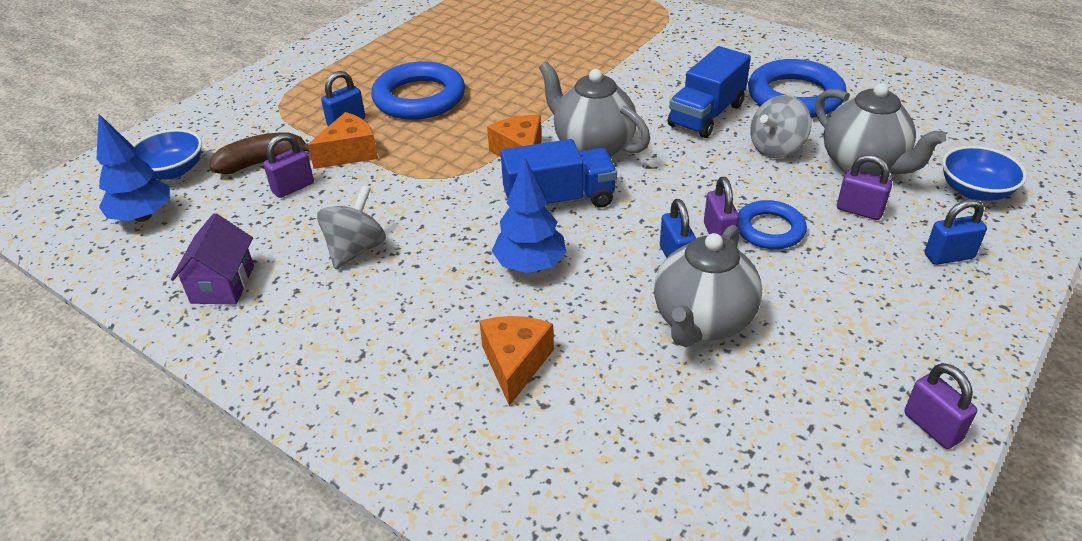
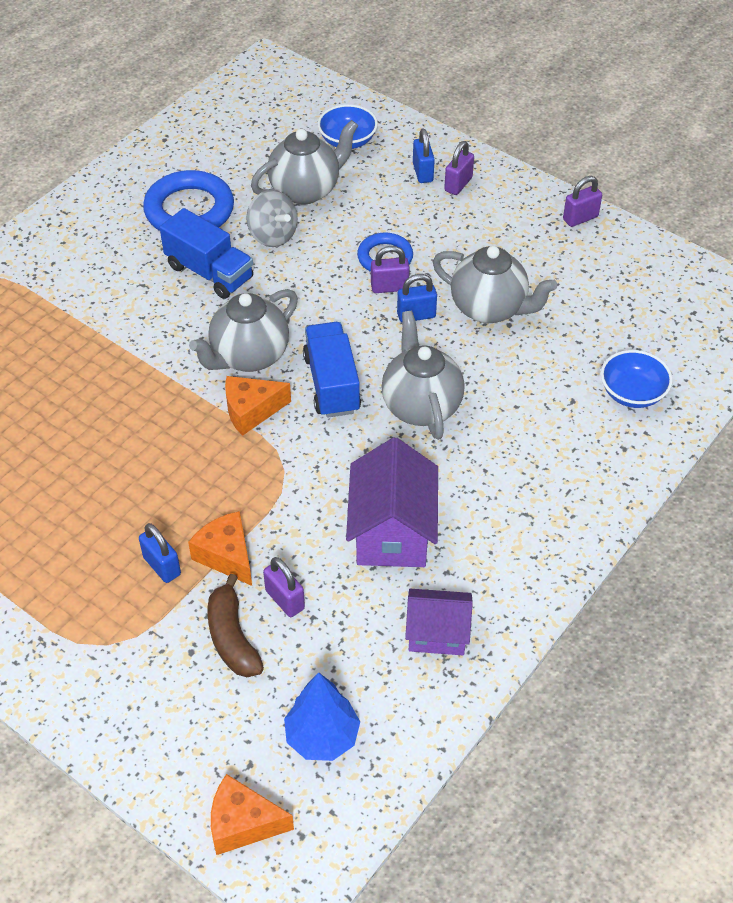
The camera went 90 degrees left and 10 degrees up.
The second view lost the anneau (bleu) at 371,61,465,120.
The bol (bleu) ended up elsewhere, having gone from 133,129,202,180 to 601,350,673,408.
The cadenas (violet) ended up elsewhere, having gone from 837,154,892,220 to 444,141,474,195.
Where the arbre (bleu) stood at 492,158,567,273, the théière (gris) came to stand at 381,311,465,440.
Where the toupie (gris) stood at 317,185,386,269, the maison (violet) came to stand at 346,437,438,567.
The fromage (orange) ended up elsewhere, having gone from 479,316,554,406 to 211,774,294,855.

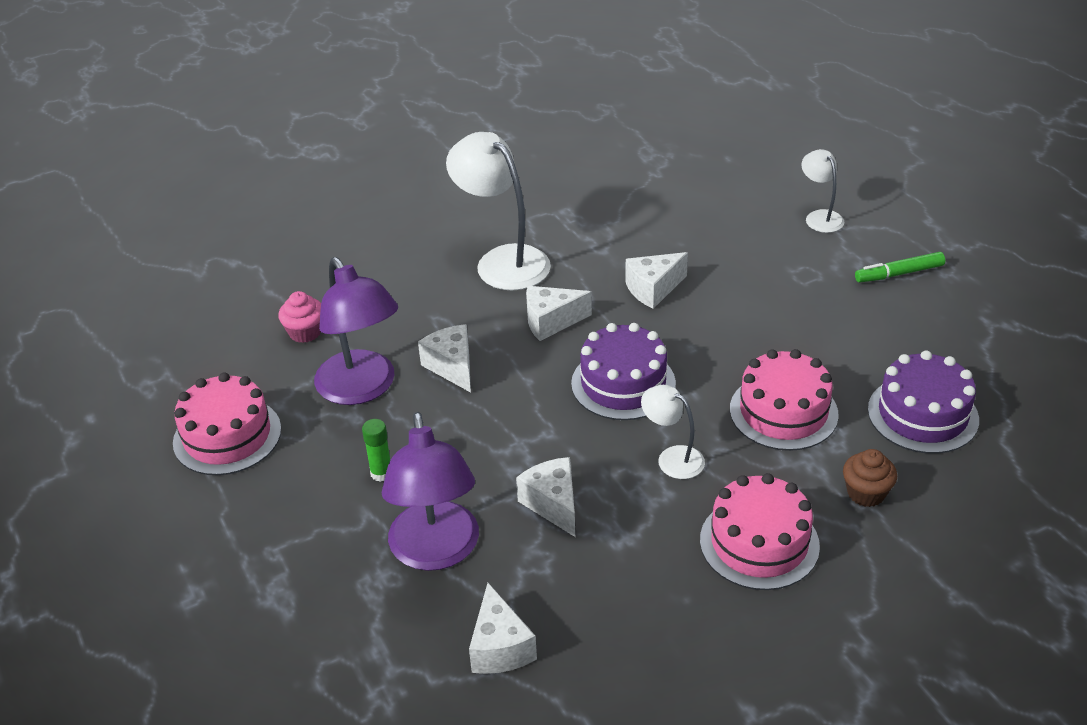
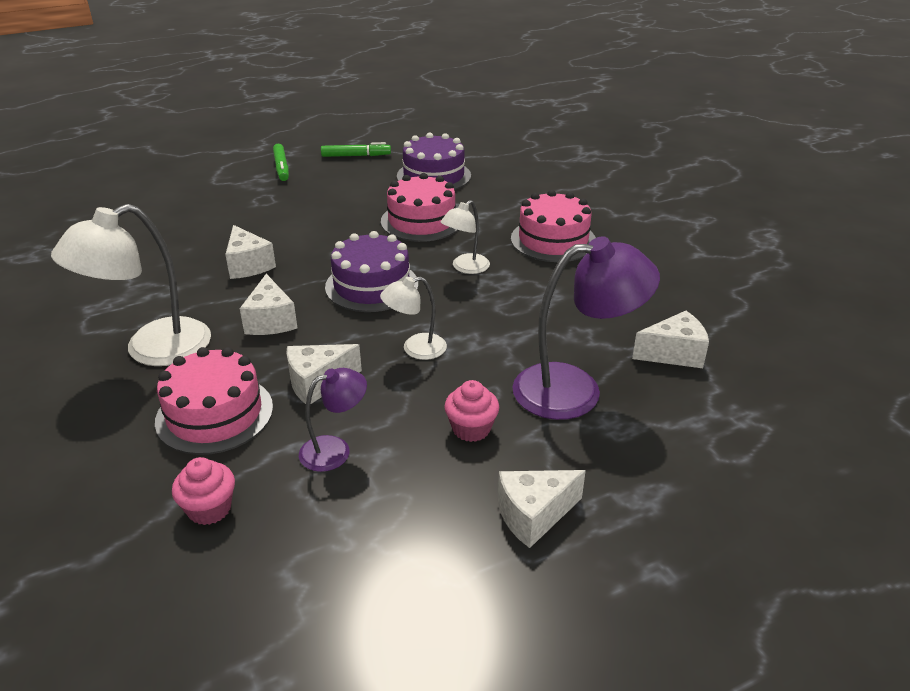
The camera went 90 degrees left and 5 degrees down.
The lampe (blanc) ended up elsewhere, having gone from 802,149,844,233 to 380,276,447,360.
The size of the lampe (violet) at 314,257,398,405 changed by a factor of 0.53.
The gâteau (rose) ended up elsewhere, having gone from 173,373,281,475 to 155,347,273,455.
Where the bâton de colle (vert) stood at 362,419,390,482, the muffin (rose) came to stand at 444,380,499,442.
The second view lost the muffin (marron) at 843,449,897,507.
The fromage (blanc) ended up elsewhere, having gone from 516,457,575,537 to 498,470,586,548.
The second view gained the feutre (vert) at 321,142,391,157.

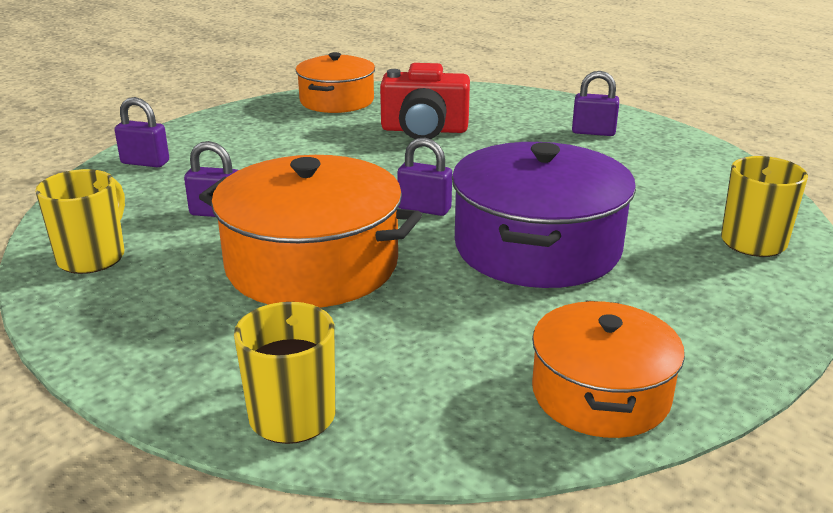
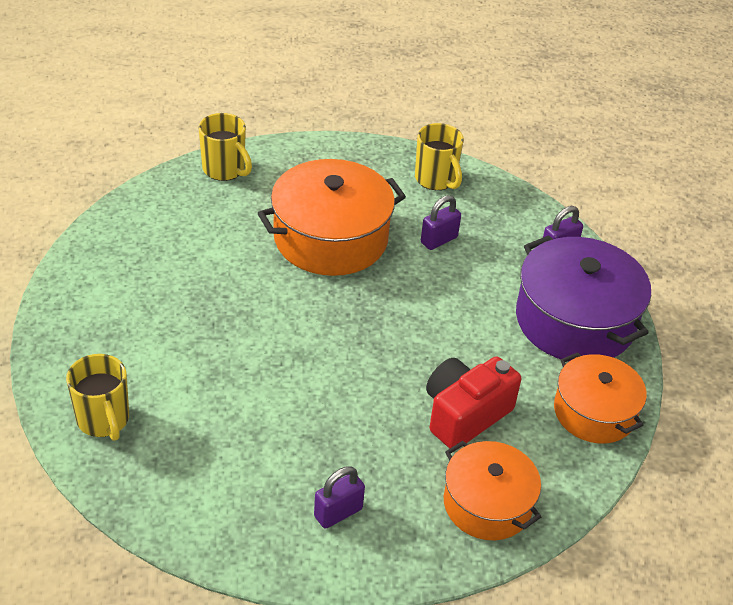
The camera went 130 degrees right and 15 degrees up.
The second view lost the cadenas (violet) at 397,138,452,216.
The marmite (violet) ended up elsewhere, having gone from 452,142,636,288 to 516,235,651,361.
The marmite (orange) ended up elsewhere, having gone from 532,301,685,438 to 444,441,541,540.

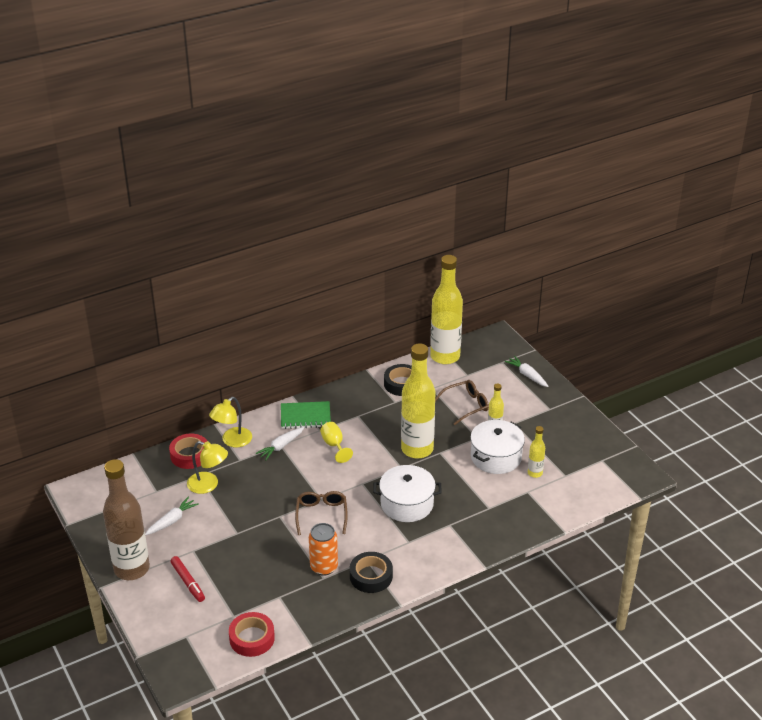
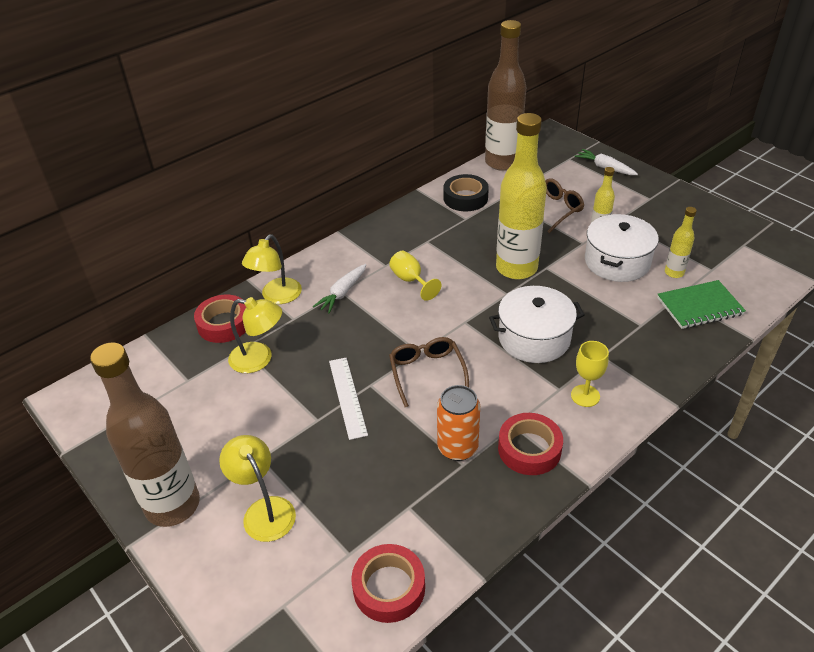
The camera went 10 degrees left and 5 degrees up.
What was the bouteille (jaune) at 430,255,463,364 turned into the bouteille (marron) at 485,20,526,171.
The carnet (vert) ended up elsewhere, having gone from 281,401,331,429 to 657,280,746,329.
The second view lost the carotte (blanc) at 145,497,199,535.
What was the ruban adhésif (noir) at 350,552,393,593 turned into the ruban adhésif (rouge) at 498,413,563,475.
Where the feutre (rouge) stood at 170,556,205,602, the lampe (jaune) came to stand at 219,435,296,542.
The second view gained the verre à pied (jaune) at 571,341,609,407.
The second view gained the règle (blanc) at 329,358,368,440.

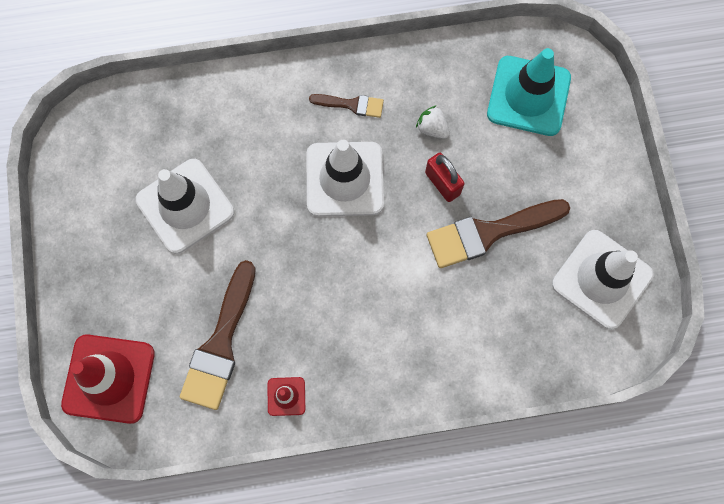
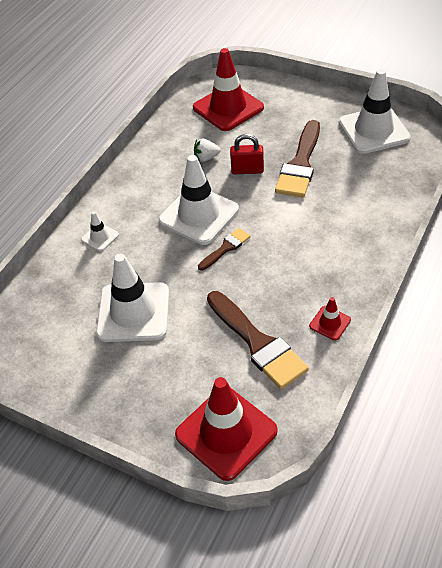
The camera went 50 degrees left and 25 degrees down.
What was the cône de chantier (turquoise) at 487,48,571,136 turned into the cône de chantier (rouge) at 193,48,264,131.
The pinceau (marron) ended up elsewhere, having gone from 309,94,384,118 to 198,228,251,271.
The second view gained the cône de chantier (blanc) at 81,211,119,251.

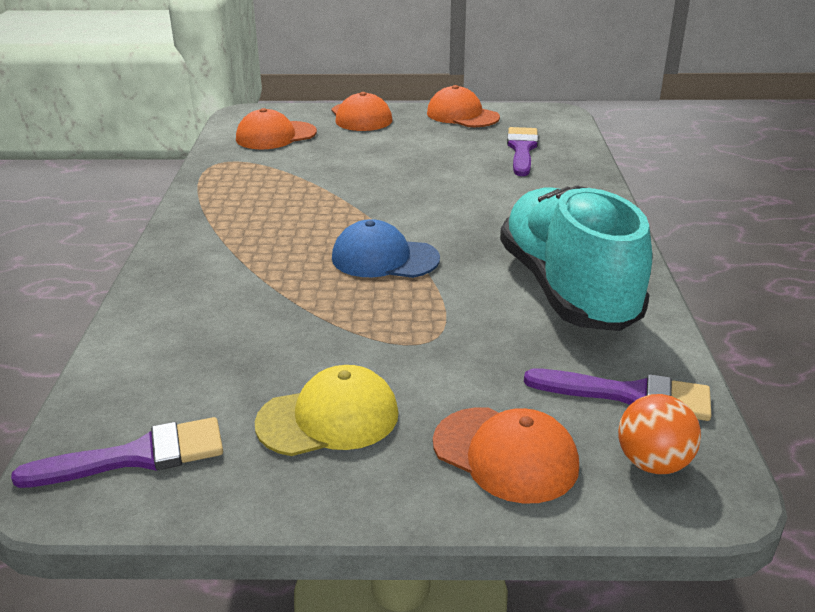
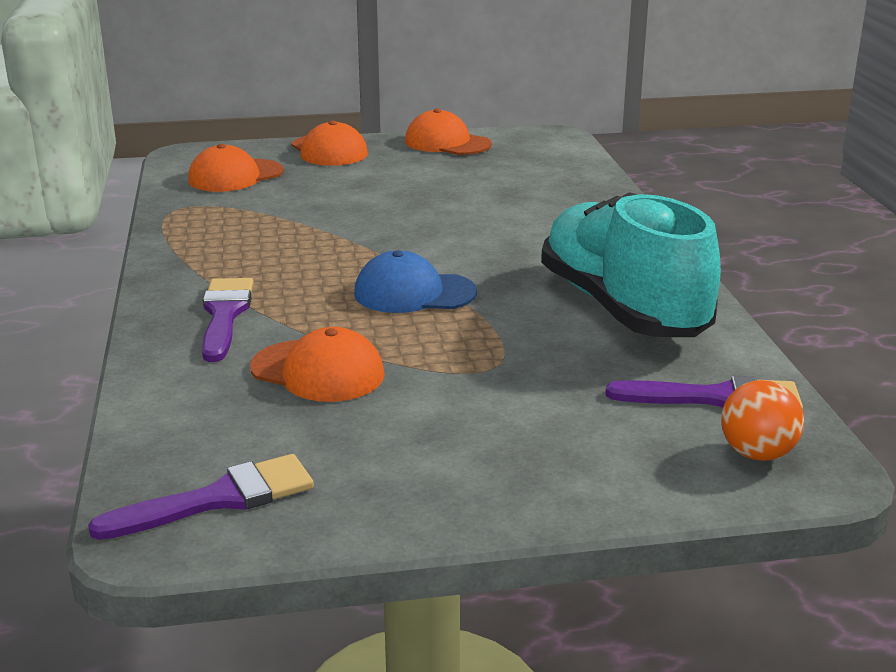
The camera went 10 degrees left and 5 degrees down.
The pinceau (violet) ended up elsewhere, having gone from 507,127,538,176 to 202,278,254,362.
The second view lost the casquette (jaune) at 255,365,399,456.
The casquette (orange) ended up elsewhere, having gone from 433,407,579,503 to 250,327,385,402.

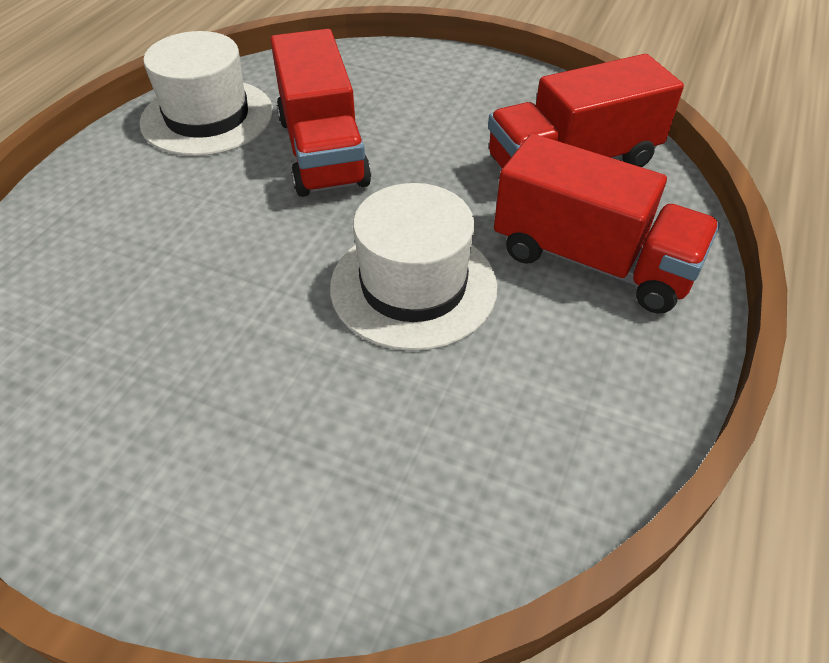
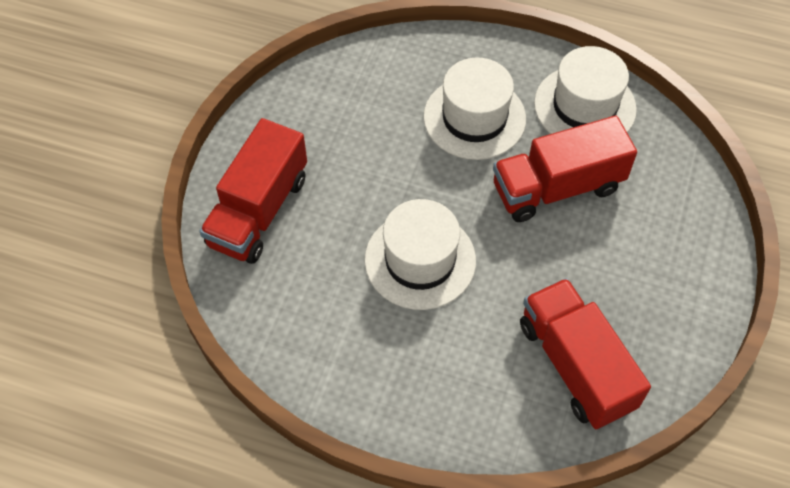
The camera went 85 degrees right and 10 degrees up.
The camion (rouge) ended up elsewhere, having gone from 494,134,720,314 to 199,118,307,264.
The second view gained the chapeau (blanc) at 423,58,526,160.

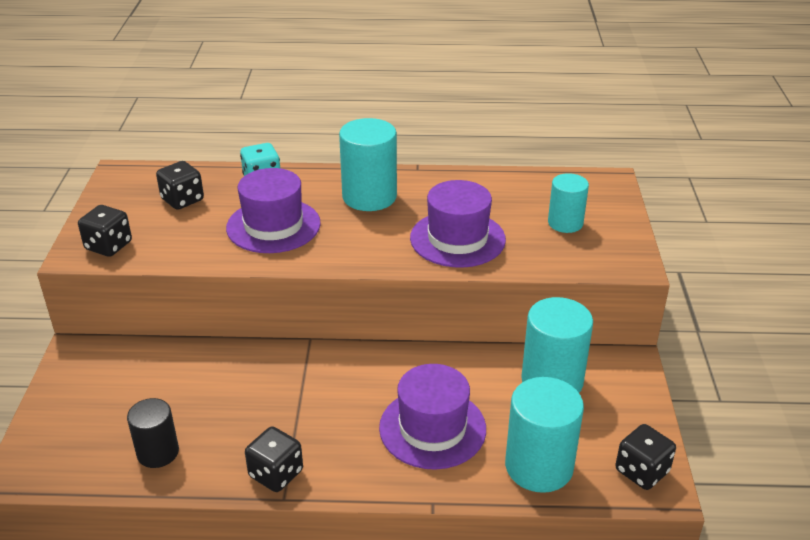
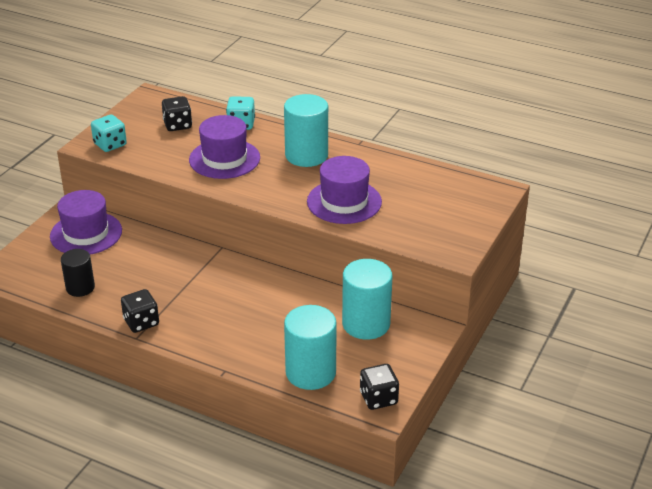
The camera went 25 degrees right and 0 degrees up.
The second view lost the cylindre (turquoise) at 548,173,589,233.
What was the dé (noir) at 78,205,132,257 turned into the dé (turquoise) at 91,114,127,152.
The chapeau (violet) ended up elsewhere, having gone from 379,364,486,470 to 50,190,122,255.

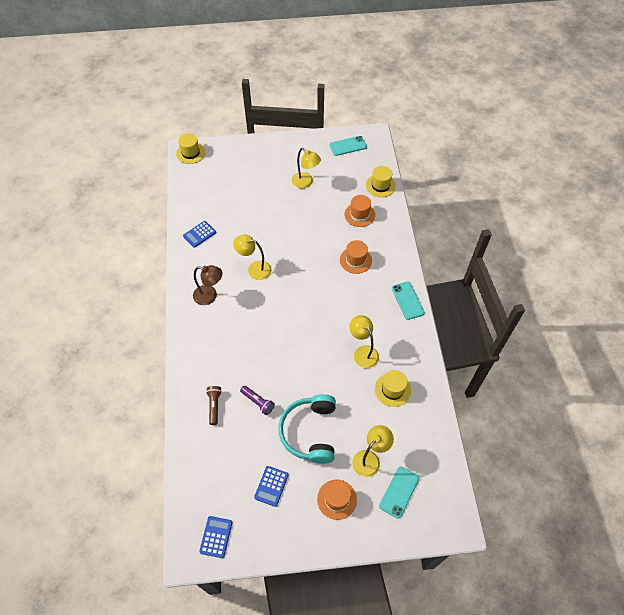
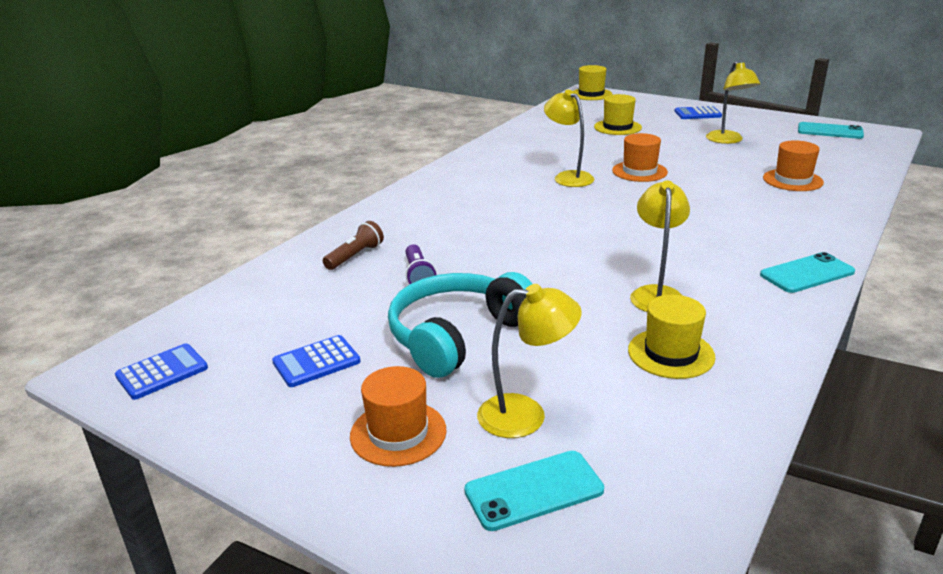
The camera went 40 degrees right and 30 degrees down.
The chapeau (jaune) ended up elsewhere, having gone from 366,166,396,197 to 594,94,642,135.
The calculatrice (bleu) ended up elsewhere, having gone from 183,221,216,248 to 674,106,722,119.
The chapeau (orange) ended up elsewhere, having gone from 340,240,372,274 to 612,133,668,182.
The second view lost the lampe (marron) at 193,265,223,305.
The téléphone (turquoise) at 392,282,425,320 ended up facing another way, 45 degrees clockwise from before.

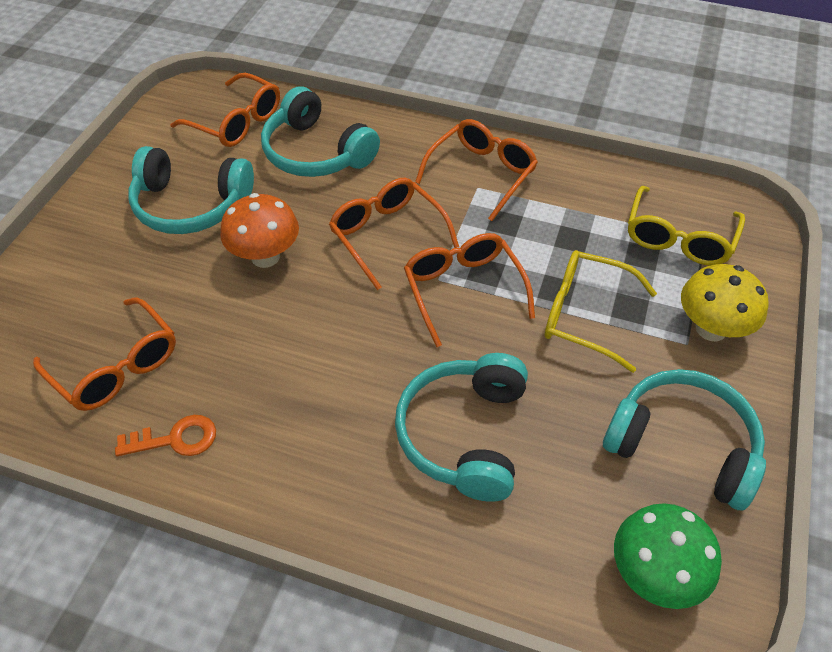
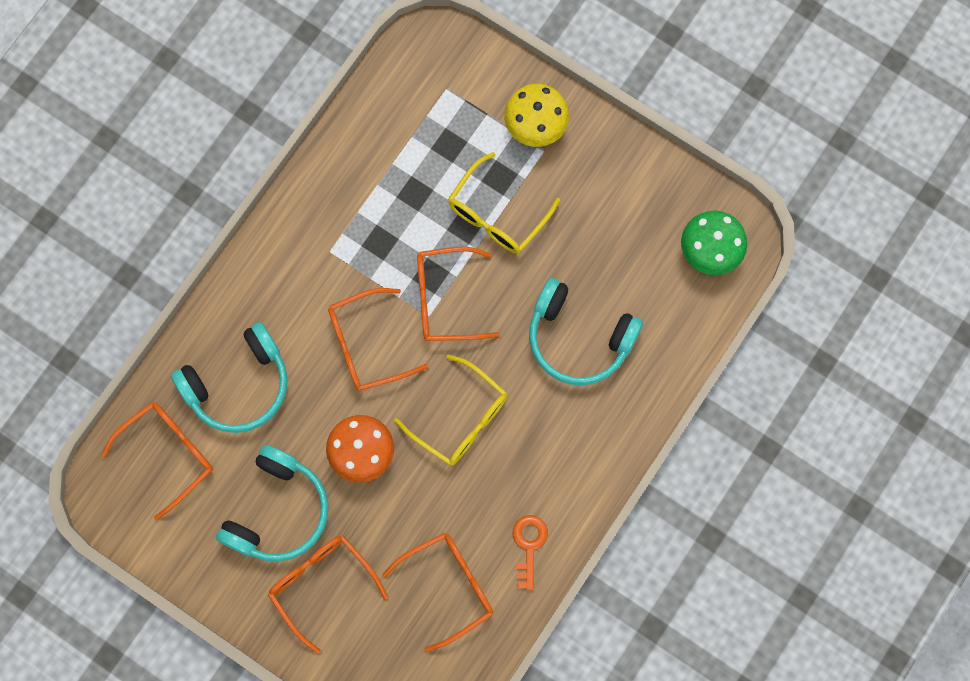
The camera went 75 degrees left and 25 degrees up.
The lunettes (orange) ended up elsewhere, having gone from 415,119,538,221 to 268,535,388,654.
The lunettes (jaune) ended up elsewhere, having gone from 628,186,745,265 to 394,355,507,466.
The second view lost the casque audio (turquoise) at 603,369,766,511.

